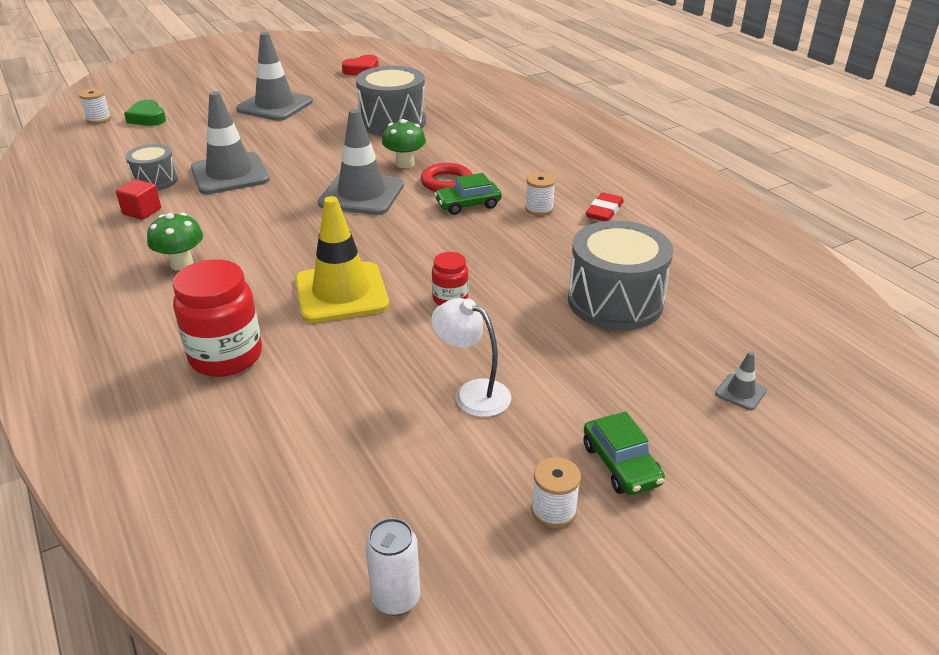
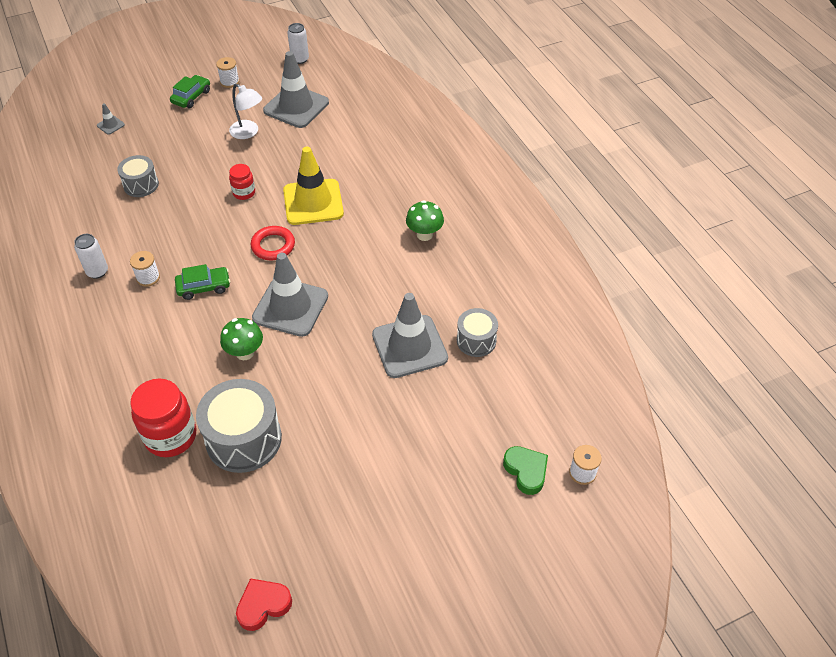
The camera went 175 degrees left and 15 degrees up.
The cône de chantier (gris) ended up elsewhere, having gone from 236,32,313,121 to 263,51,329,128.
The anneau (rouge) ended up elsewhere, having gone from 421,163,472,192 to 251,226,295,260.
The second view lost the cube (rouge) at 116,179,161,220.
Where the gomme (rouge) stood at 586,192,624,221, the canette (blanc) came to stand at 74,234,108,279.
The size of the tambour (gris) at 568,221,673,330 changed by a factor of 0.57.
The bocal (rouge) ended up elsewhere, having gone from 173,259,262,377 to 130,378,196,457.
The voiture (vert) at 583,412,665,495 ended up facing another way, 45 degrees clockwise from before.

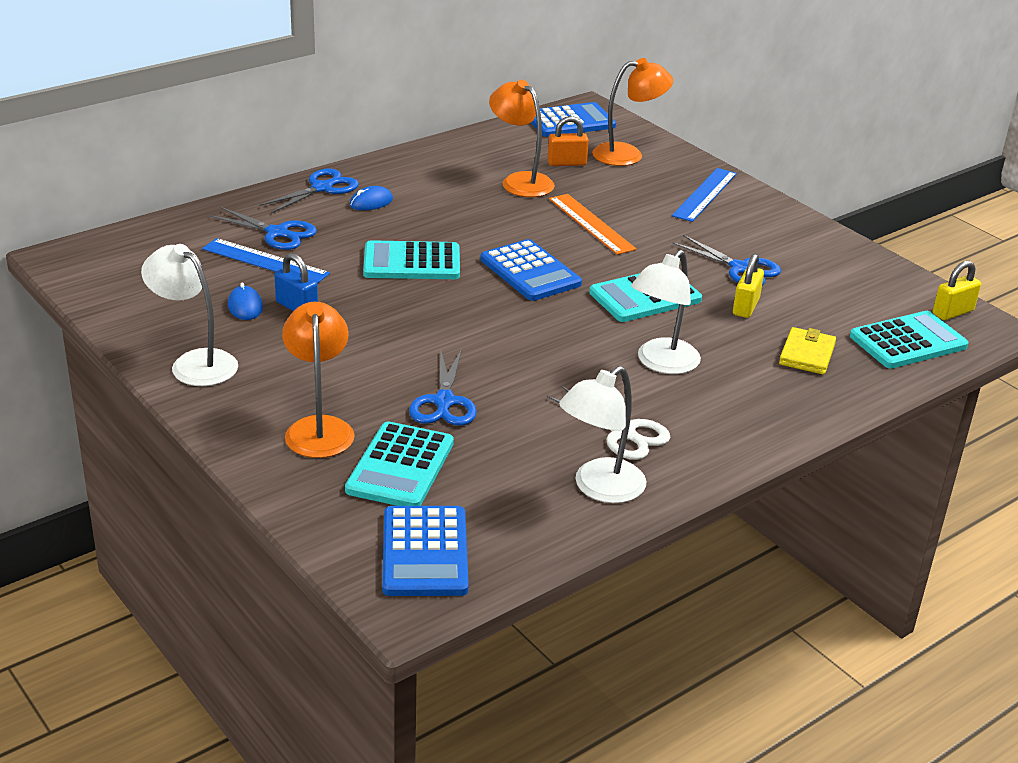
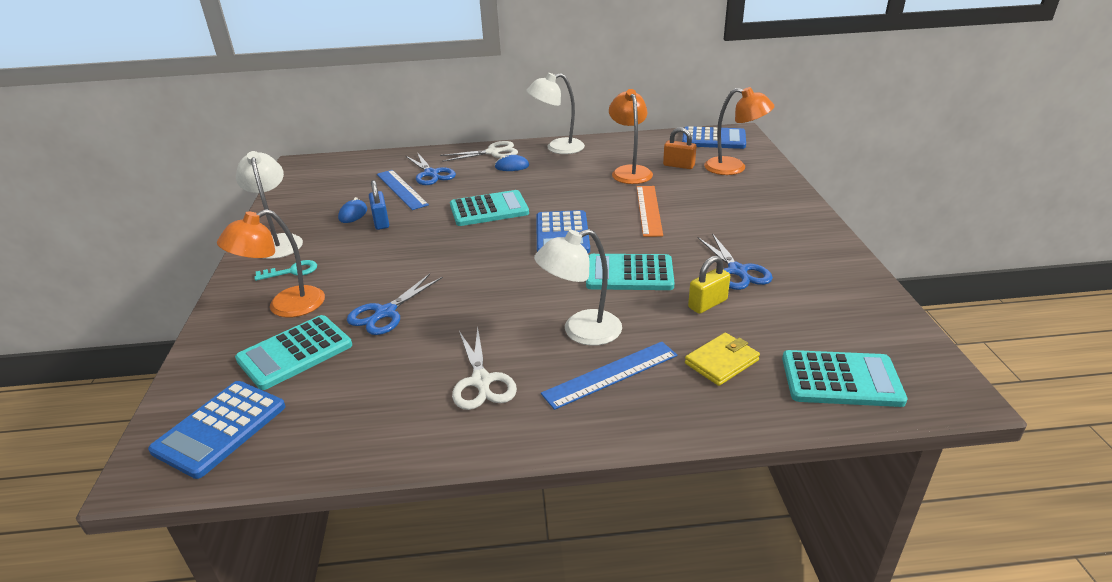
The camera went 35 degrees right and 0 degrees up.
The règle (bleu) ended up elsewhere, having gone from 672,168,737,222 to 541,342,678,410.
What was the ciseaux (bleu) at 259,169,359,213 turned into the ciseaux (blanc) at 440,141,518,162.
The calculatrice (turquoise) at 363,240,460,279 ended up facing another way, 135 degrees clockwise from before.
The second view lost the cadenas (jaune) at 933,261,981,320.
The lampe (orange) at 282,302,355,458 ended up facing another way, 150 degrees counterclockwise from before.
The lampe (blanc) ended up elsewhere, having gone from 559,366,646,503 to 526,73,585,154.
The second view gained the clé (turquoise) at 254,260,317,281.

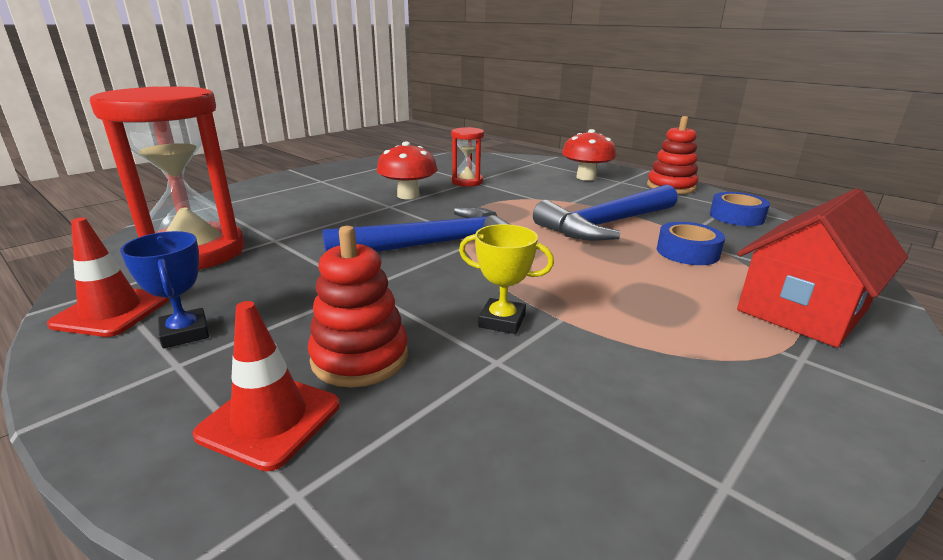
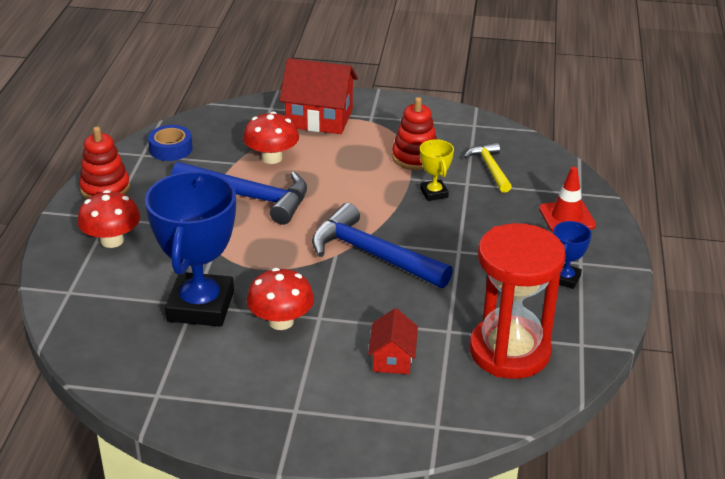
The camera went 125 degrees left and 10 degrees up.
Where the sablier (rouge) stood at 451,127,484,187, the trophée (bleu) came to stand at 145,171,236,327.
The second view lost the cône de chantier (rouge) at 47,218,169,337.
Where the ruban adhésif (bleu) stood at 657,222,725,265, the champignon (rouge) came to stand at 243,111,299,164.
The jouet à empiler (rouge) ended up elsewhere, having gone from 308,226,408,388 to 392,97,437,170.
The second view gained the marteau (jaune) at 464,142,512,193.
The second view gained the maison (rouge) at 368,308,418,374.

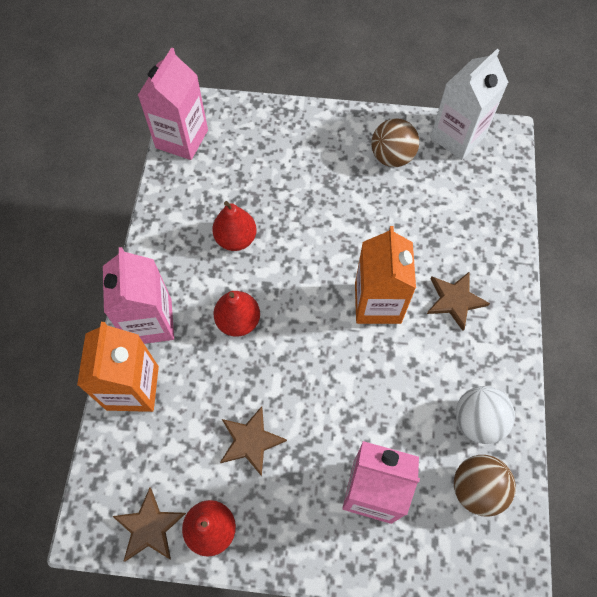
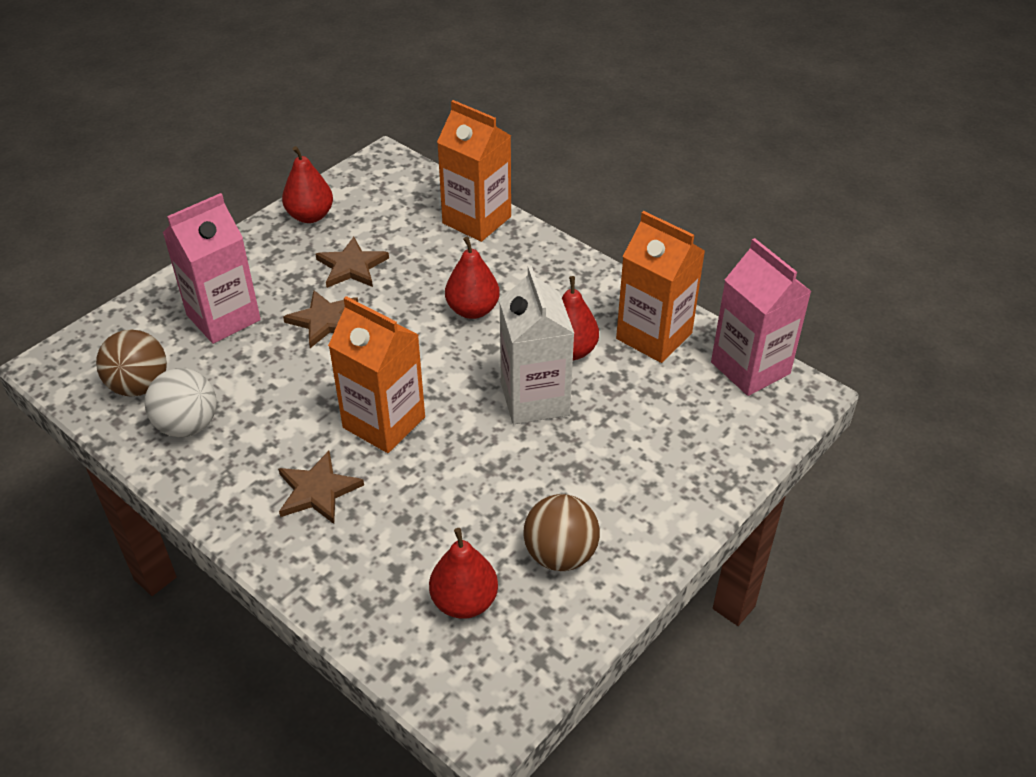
The camera went 125 degrees right and 20 degrees down.
The brique de lait (blanc) ended up elsewhere, having gone from 430,49,509,160 to 499,266,575,424.
The second view lost the brique de lait (rose) at 103,247,174,344.
The étoile (marron) ended up elsewhere, having gone from 112,488,186,562 to 283,290,358,348.
The second view gained the brique de lait (orange) at 616,211,705,363.
The second view gained the poire (rouge) at 429,528,498,619.

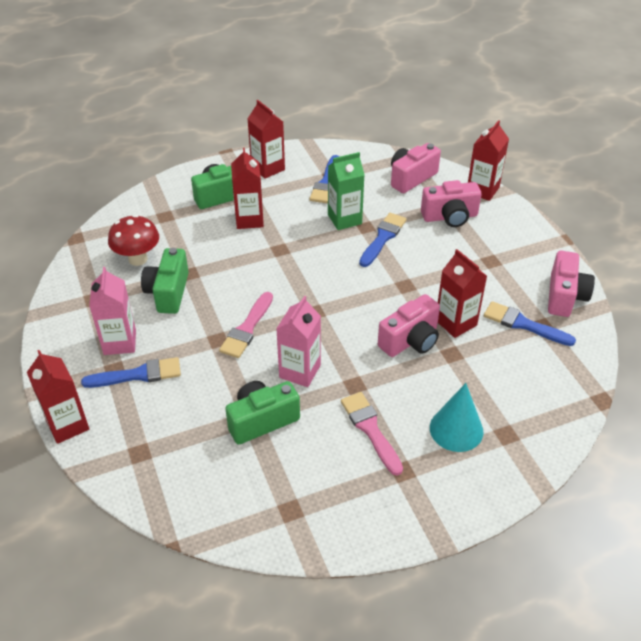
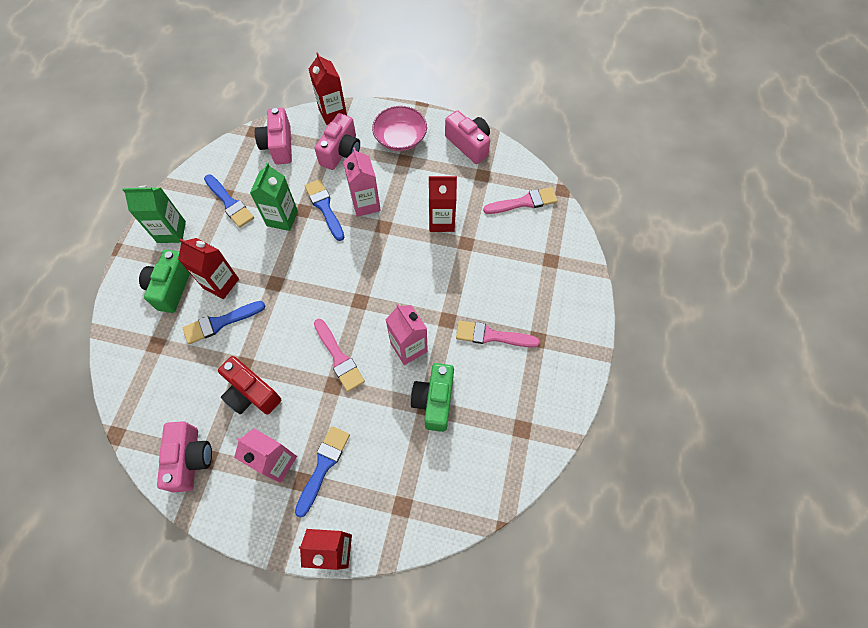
The camera went 55 degrees left and 20 degrees up.
What was the brique de lait (rouge) at 248,100,285,179 turned into the brique de lait (vert) at 122,186,186,243.
The second view lost the champignon (rouge) at 108,215,159,266.
What was the appareil photo (vert) at 141,248,189,314 turned into the appareil photo (rouge) at 218,356,281,415.
The appareil photo (rose) ended up elsewhere, having gone from 378,294,440,357 to 157,421,212,492.
The pinceau (bleu) ended up elsewhere, having gone from 484,301,576,346 to 183,301,265,344.
The second view lost the cône (turquoise) at 430,383,483,452.
The second view gained the bol (rose) at 372,106,427,151.
The second view gained the brique de lait (rose) at 343,147,381,217.
The second view gained the pinceau (rose) at 483,187,558,214.

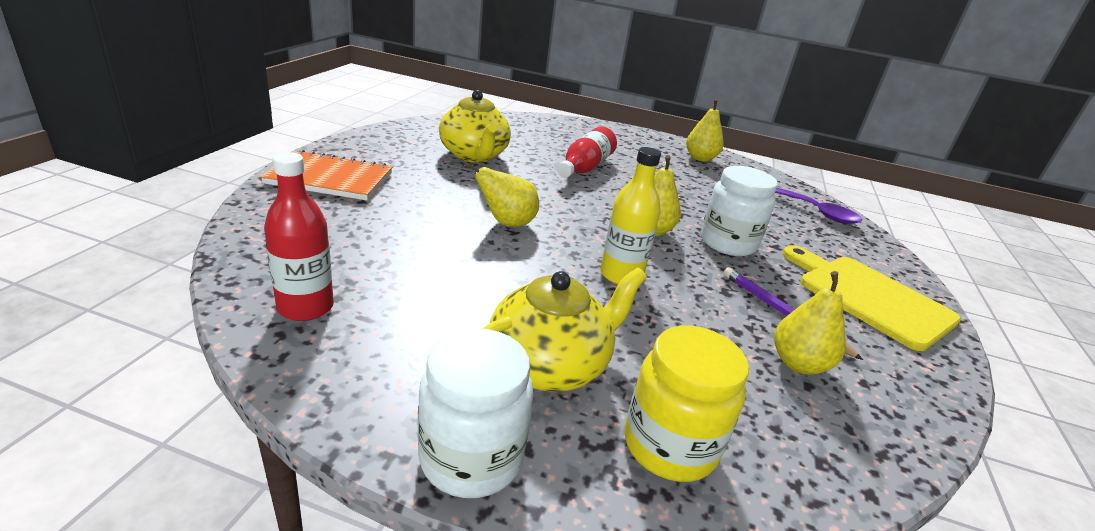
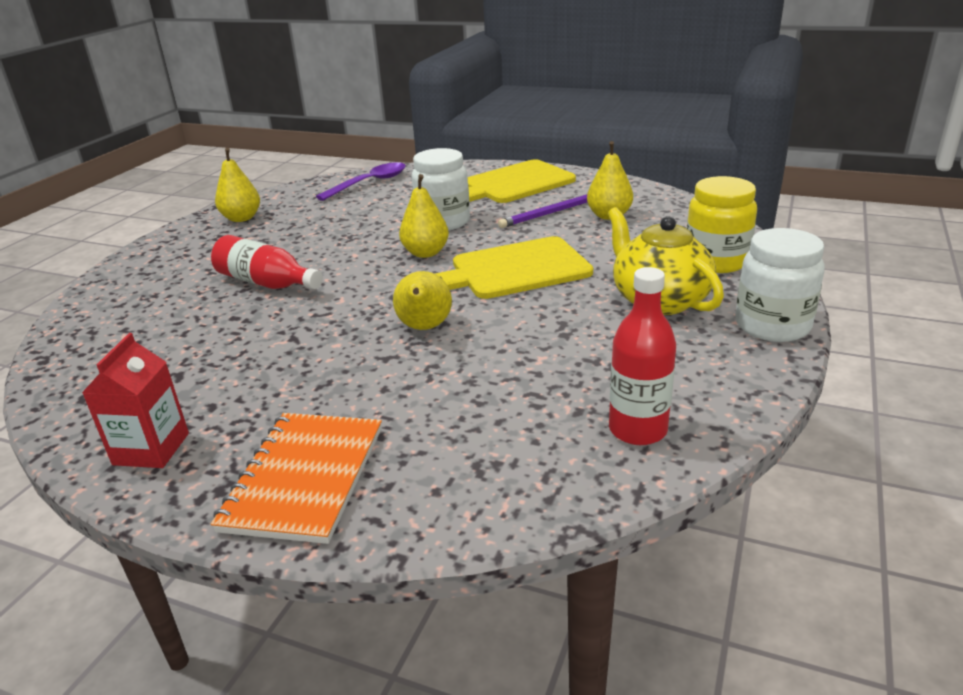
The camera went 80 degrees left and 0 degrees up.
The second view lost the théière (jaune) at 439,90,511,163.
Where the bouteille (jaune) stood at 600,147,661,285, the planche à découper (jaune) came to stand at 435,236,593,299.
The second view gained the brique de lait (rouge) at 82,333,189,468.

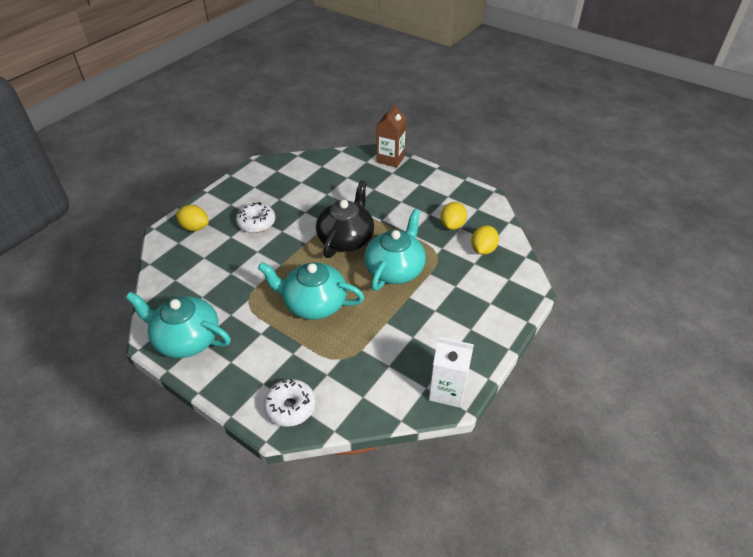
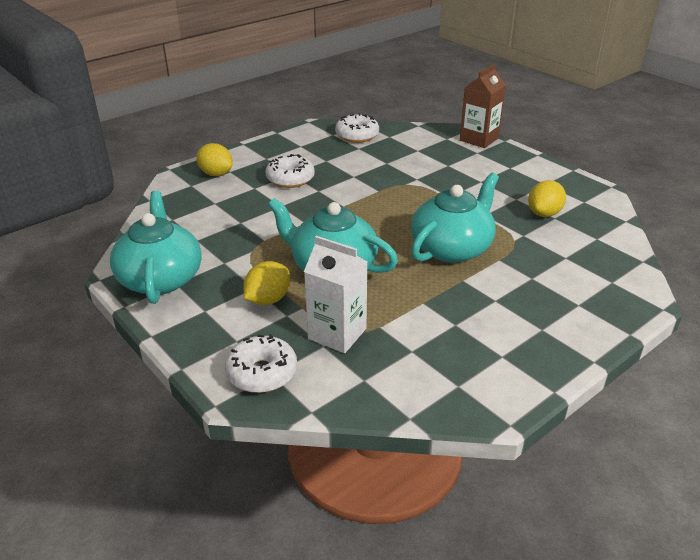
The camera went 15 degrees right and 10 degrees down.
The second view lost the théière (noir) at 316,180,374,258.
The citron (jaune) ended up elsewhere, having gone from 471,225,499,255 to 243,261,290,305.
The théière (turquoise) at 126,292,231,358 ended up facing another way, 45 degrees clockwise from before.
The brique de lait (blanc) ended up elsewhere, having gone from 429,337,474,408 to 304,236,368,353.
The second view gained the beignet (blanc) at 335,113,379,143.

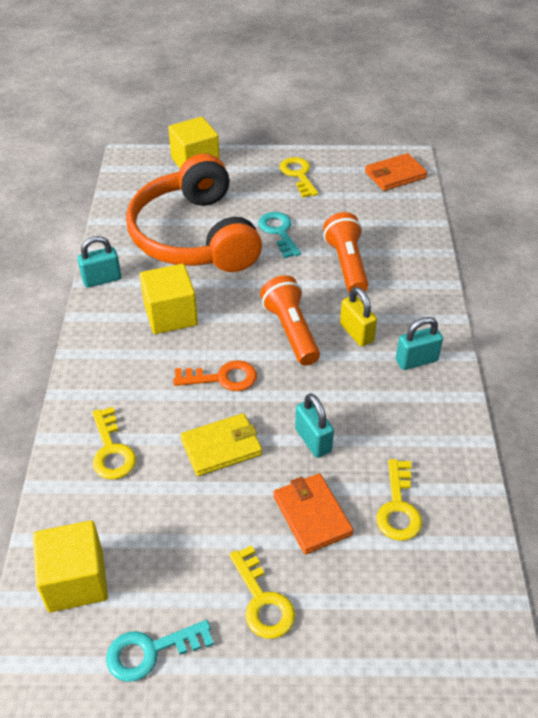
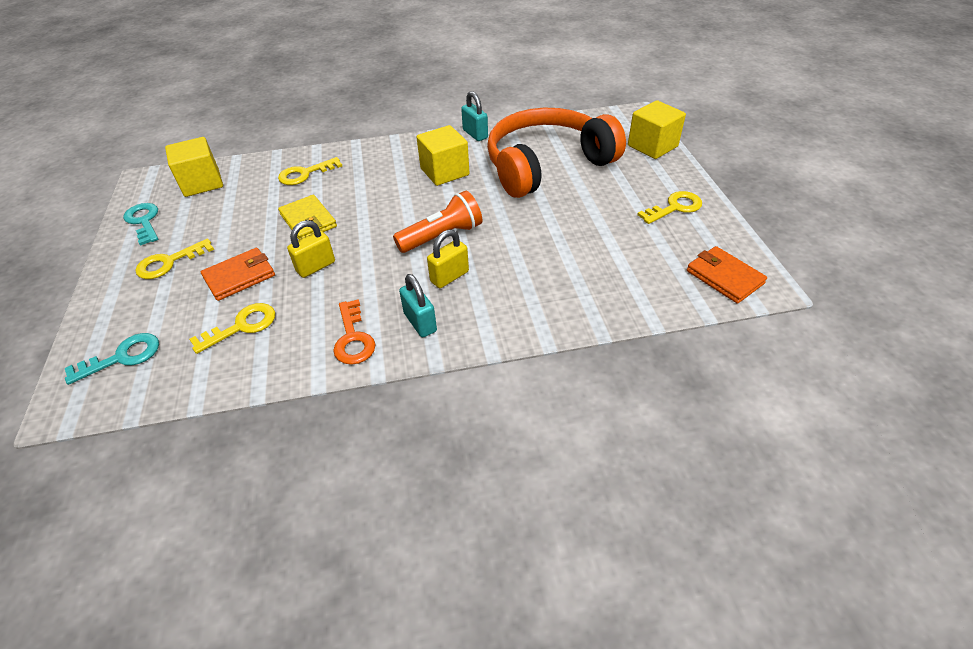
The camera went 80 degrees right and 0 degrees up.
The clé (turquoise) ended up elsewhere, having gone from 258,212,301,258 to 65,333,159,385.
The second view lost the lampe de poche (orange) at 323,212,368,295.
The clé (orange) ended up elsewhere, having gone from 173,360,257,391 to 333,299,376,365.
What was the cadenas (turquoise) at 295,393,334,458 turned into the cadenas (jaune) at 287,220,335,278.
The clé (jaune) at 376,459,422,541 ended up facing another way, 150 degrees clockwise from before.

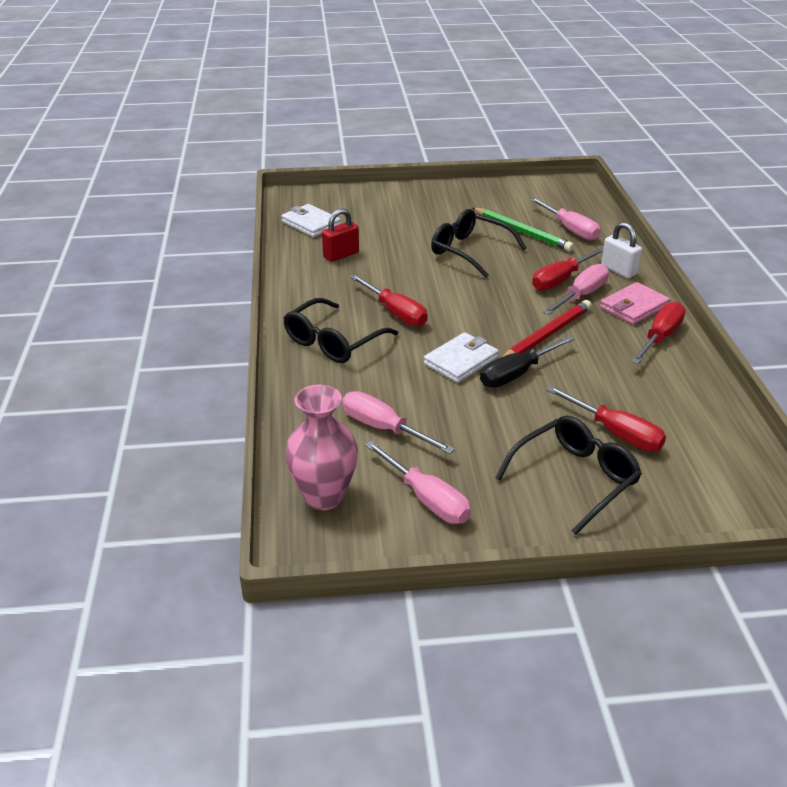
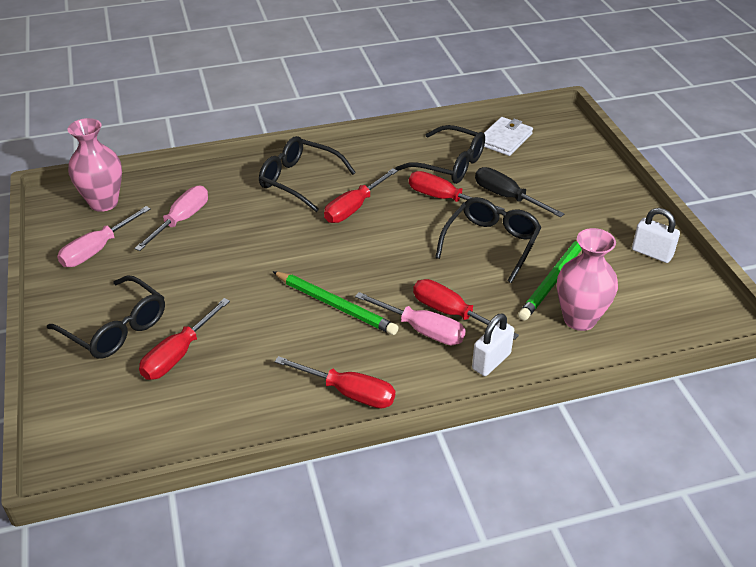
The camera went 80 degrees right and 5 degrees up.
Where the tournevis (rose) stood at 530,198,600,240, the vase (rose) came to stand at 557,228,618,331.
Where the cadenas (rouge) stood at 322,208,359,262, the lunettes (noir) came to stand at 395,125,485,184.
The second view lost the portefeuille (rose) at 600,282,670,325.
What was the crayon (rouge) at 502,300,592,357 turned into the crayon (vert) at 272,271,399,335.
The second view lost the portefeuille (blanc) at 424,332,499,383.
The tournevis (noir) ended up elsewhere, having gone from 480,335,575,388 to 475,167,564,217.
The second view gained the tournevis (rouge) at 409,171,504,210.
The second view gained the cadenas (blanc) at 632,208,680,263.

